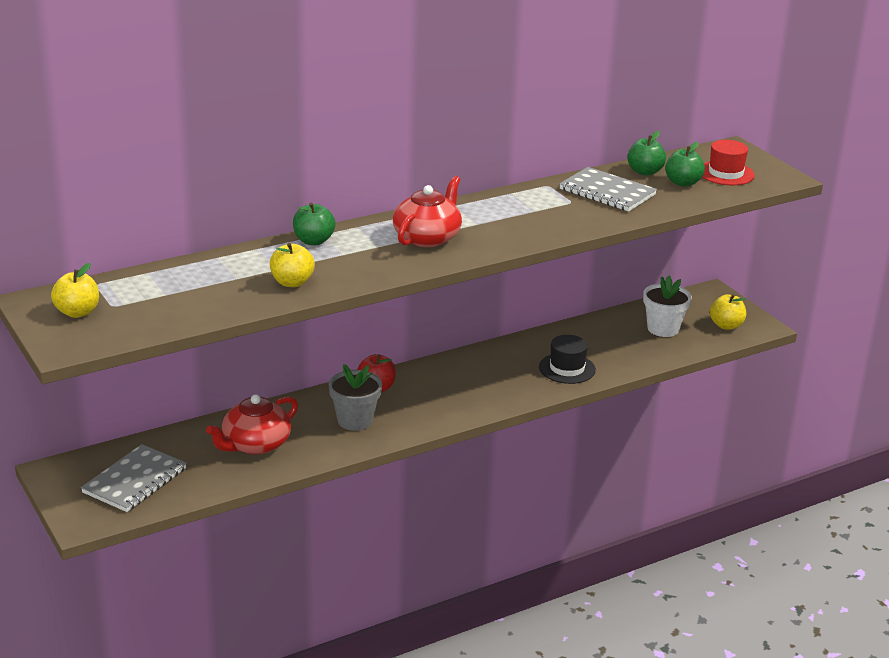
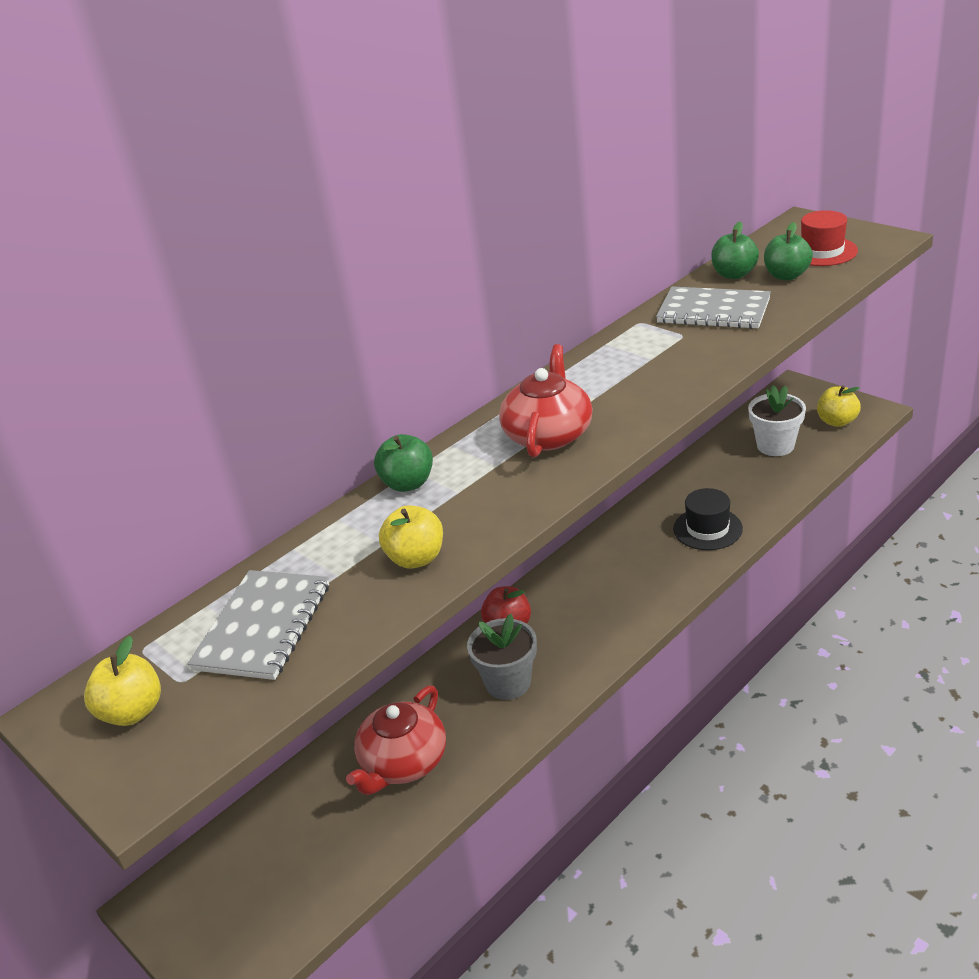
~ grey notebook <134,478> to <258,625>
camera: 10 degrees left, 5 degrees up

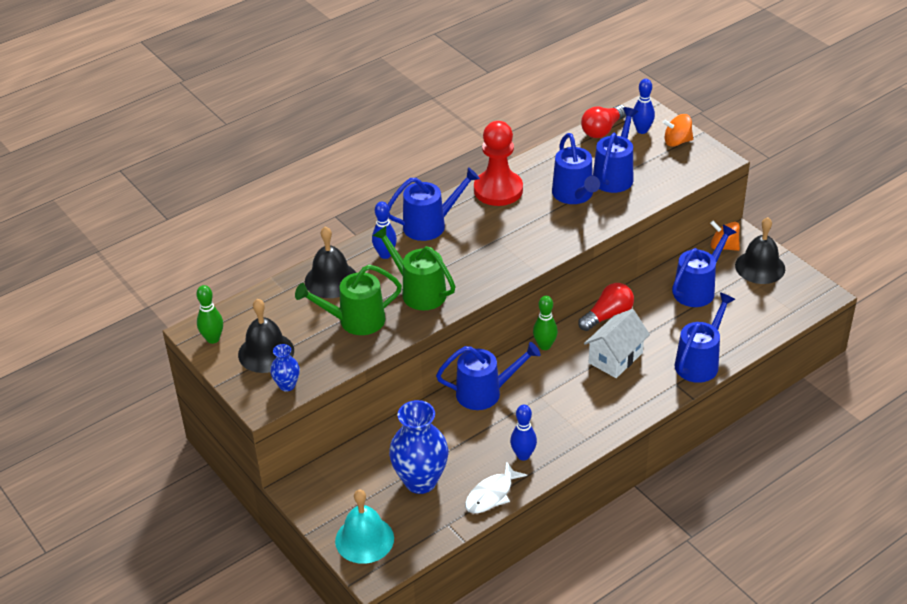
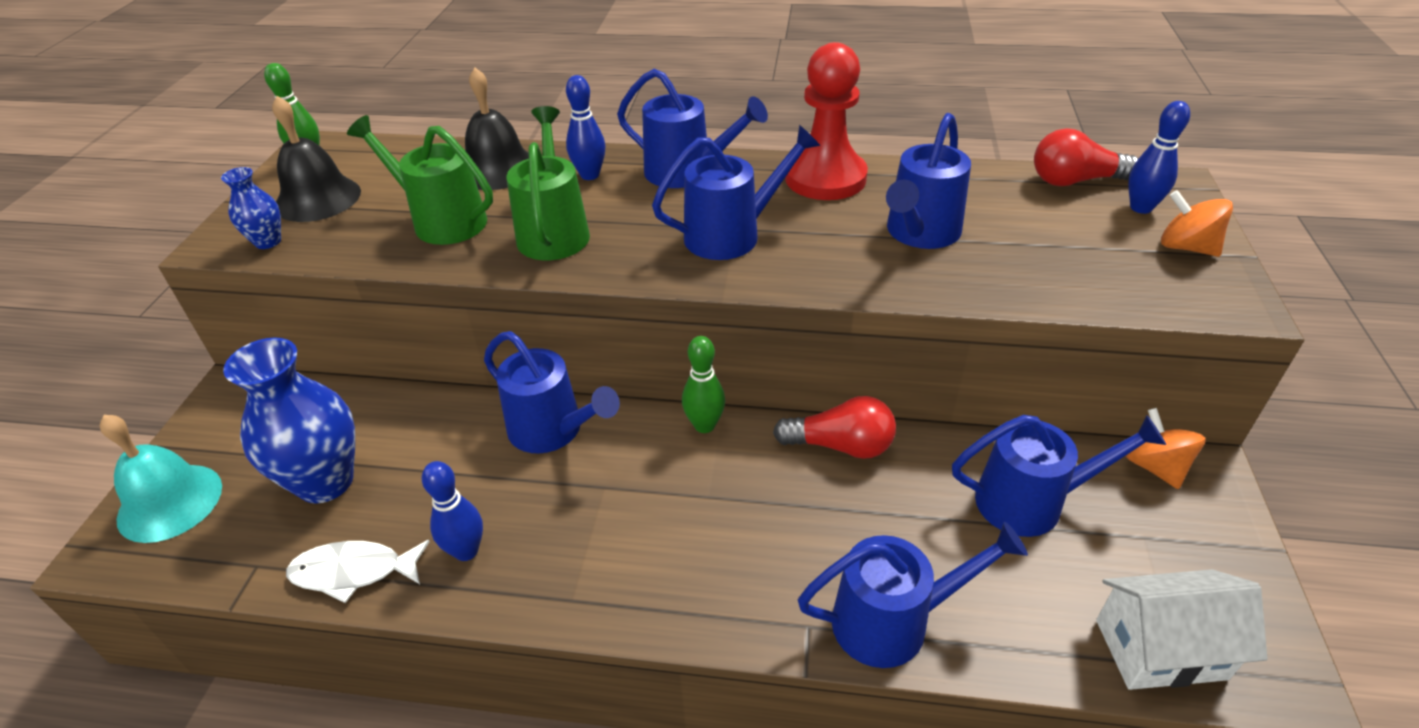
~ white house <617,343> to <1182,629>
~ blue watering can <615,150> to <736,192>
- black bell <760,250>
camera: 45 degrees right, 0 degrees up

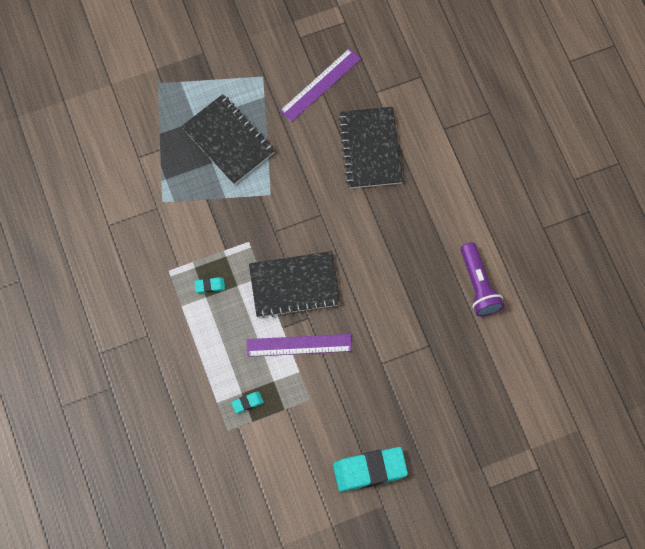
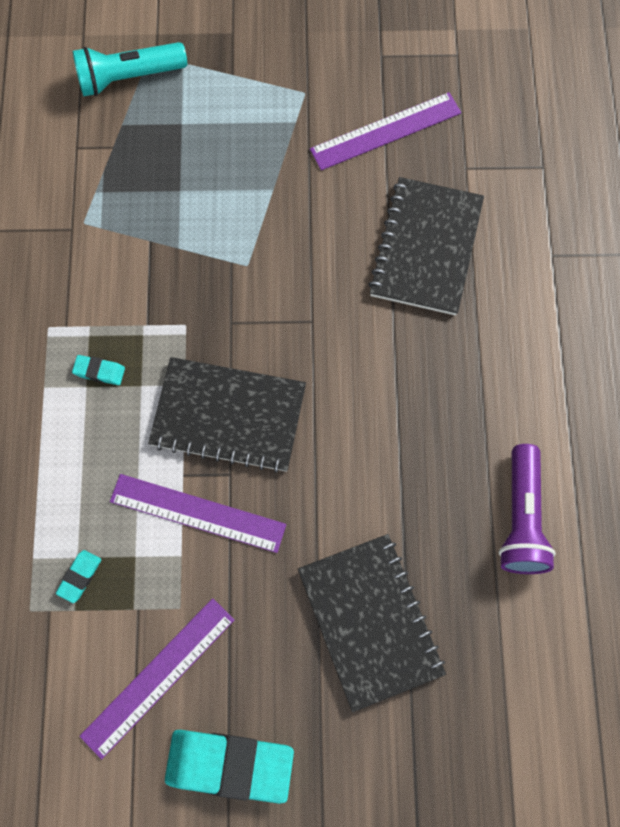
~ black notebook <228,139> to <372,623>
~ turquoise eraser <247,402> = <78,576> 60 degrees counterclockwise
+ turquoise flashlight <129,69>
+ purple ruler <156,679>
camera: 20 degrees right, 0 degrees up

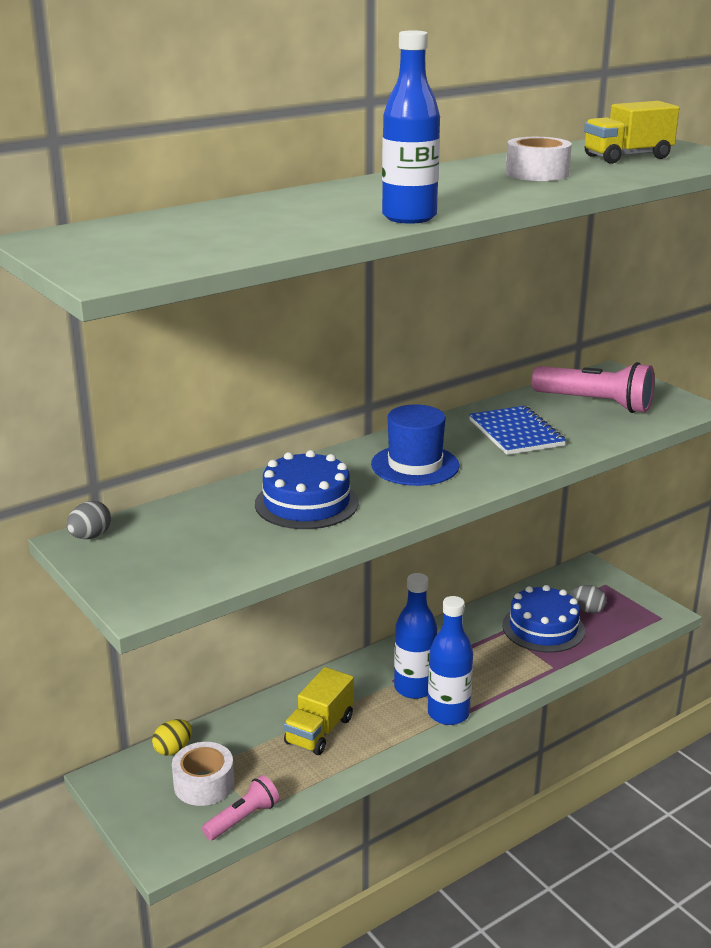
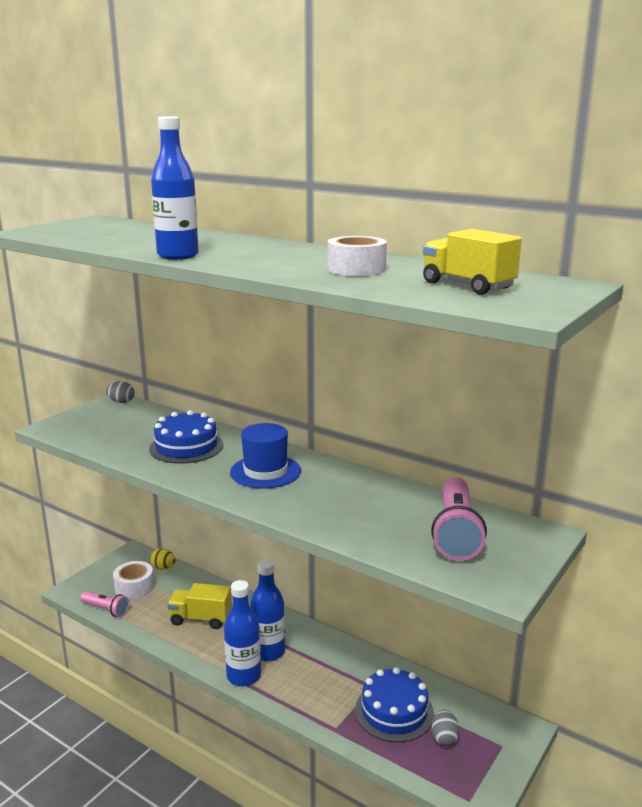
- blue notebook <517,430>
camera: 70 degrees right, 5 degrees down

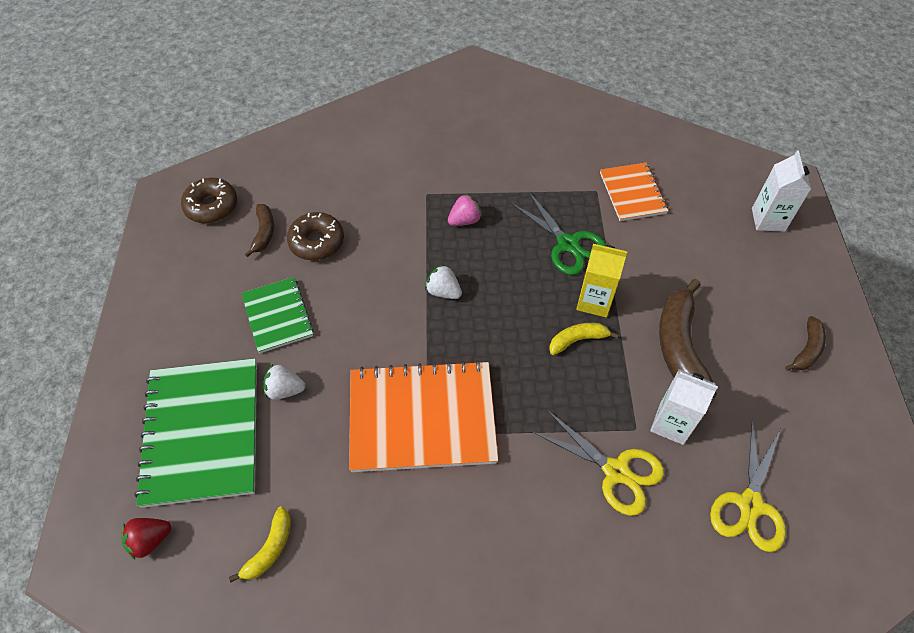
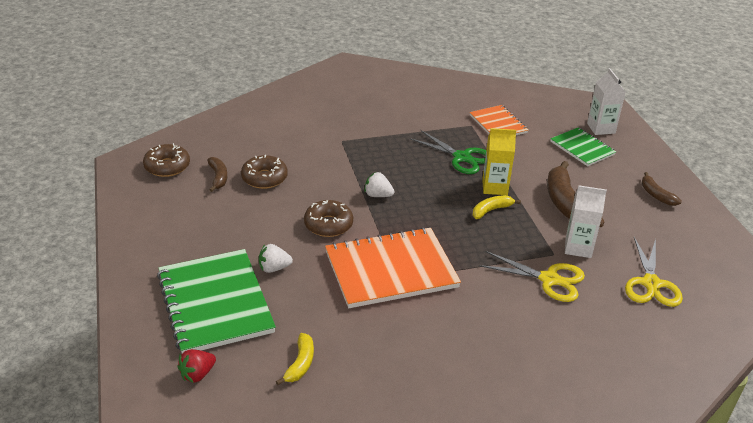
~ green notebook <277,315> to <583,146>
- pink strawberry <465,209>
~ brown banana <805,343> = <662,189> 135 degrees clockwise
+ brown donut <328,218>
camera: 15 degrees left, 20 degrees down

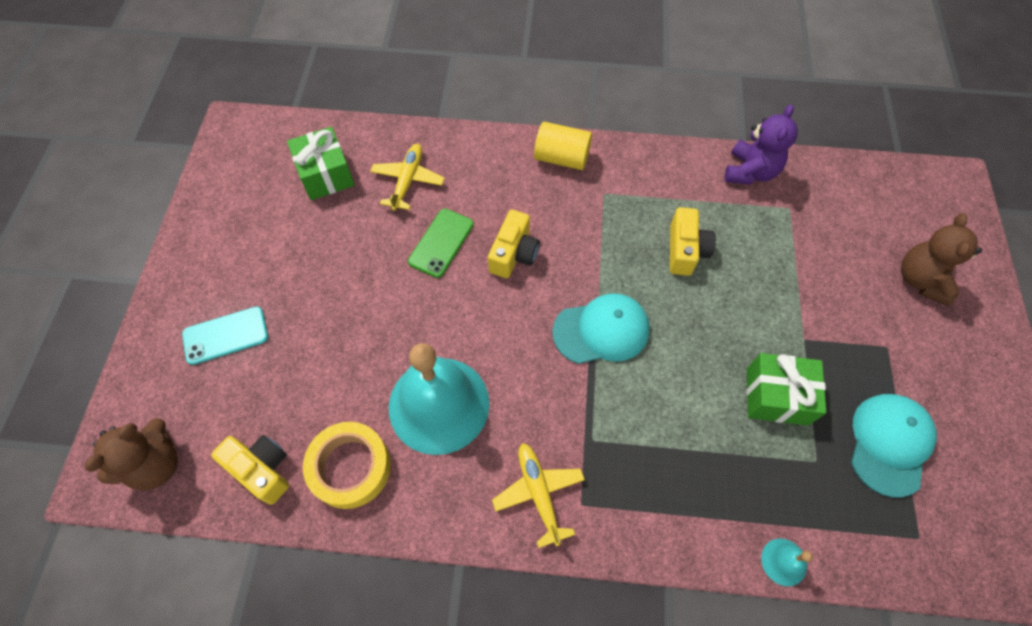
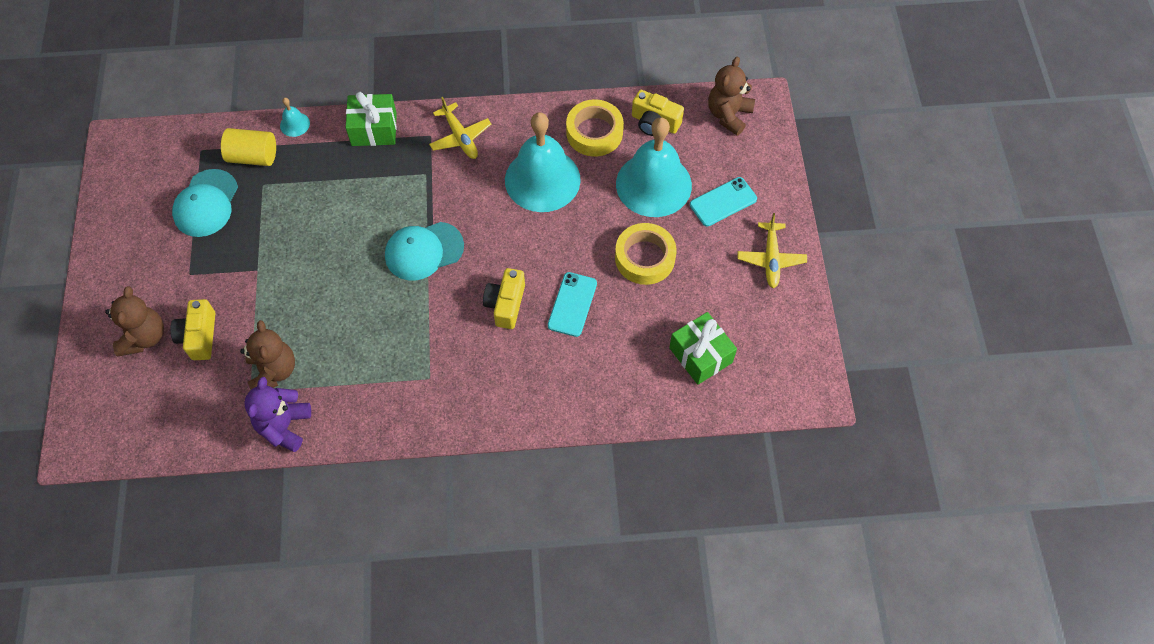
~ yellow plane <407,177> to <772,250>
~ green phone <441,243> to turquoise phone <572,304>
~ yellow cylinder <563,146> to <248,147>
~ yellow camera <693,241> to <192,329>
~ green gift <786,389> to <371,119>
+ brown teddy bear <267,355>
+ yellow tape <646,254>
+ turquoise bell <654,167>
camera: 170 degrees right, 0 degrees up

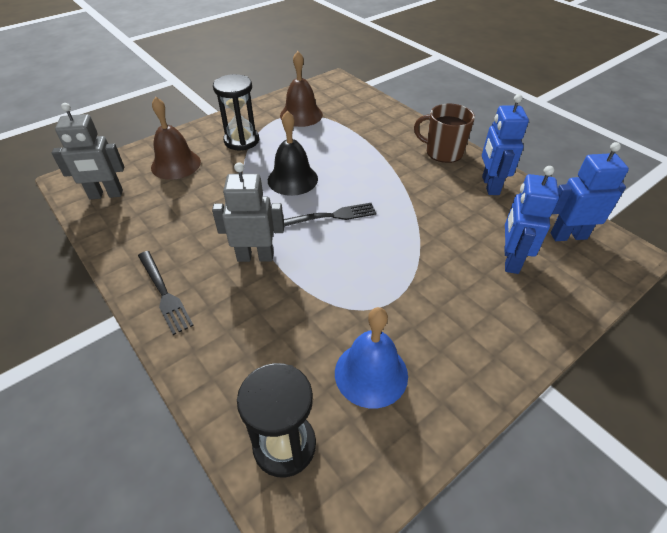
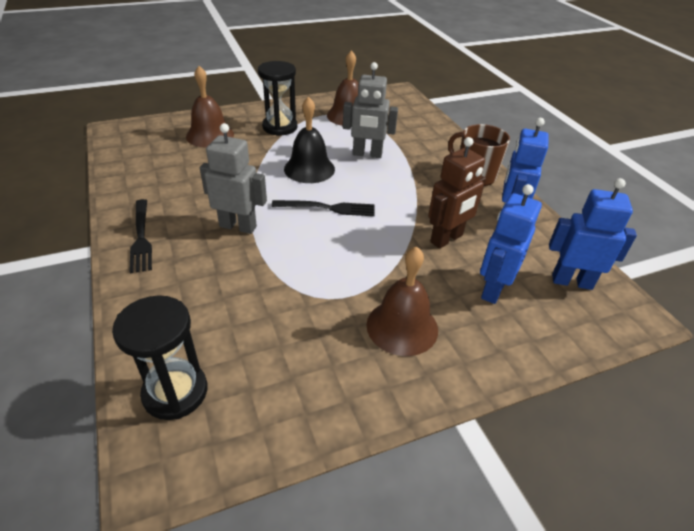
~ grey robot <88,151> to <370,110>
- blue bell <371,357>
+ brown bell <402,301>
+ brown robot <457,193>
camera: 15 degrees right, 5 degrees down

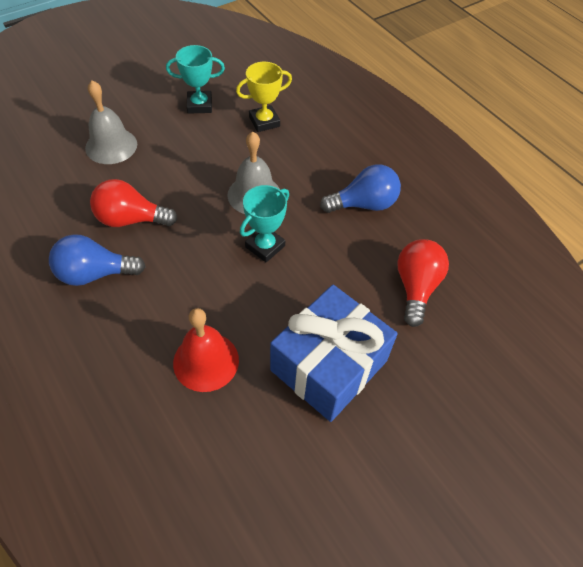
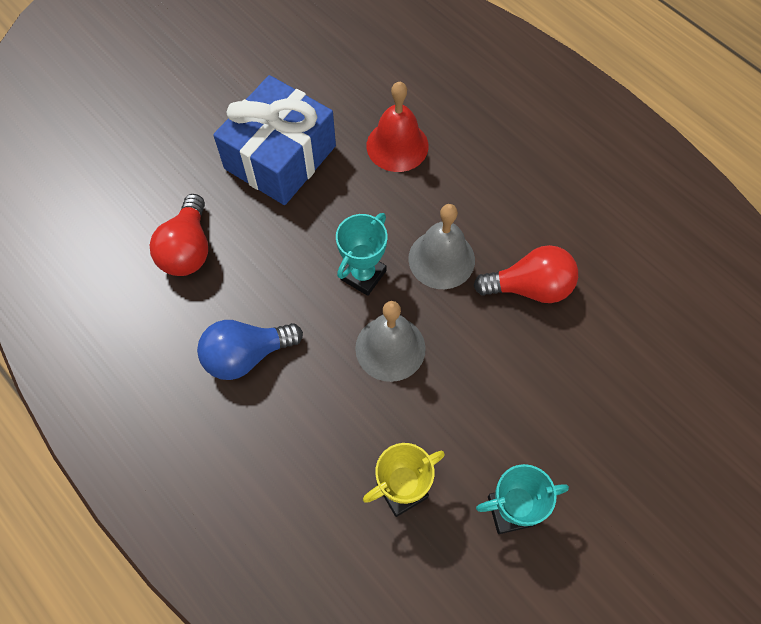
- blue light bulb <97,260>
~ grey bell <111,122> to <441,246>
camera: 175 degrees right, 10 degrees up

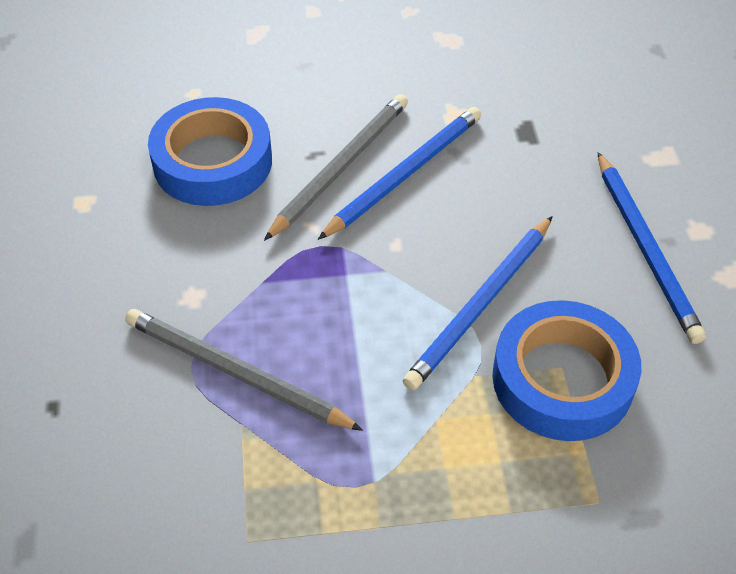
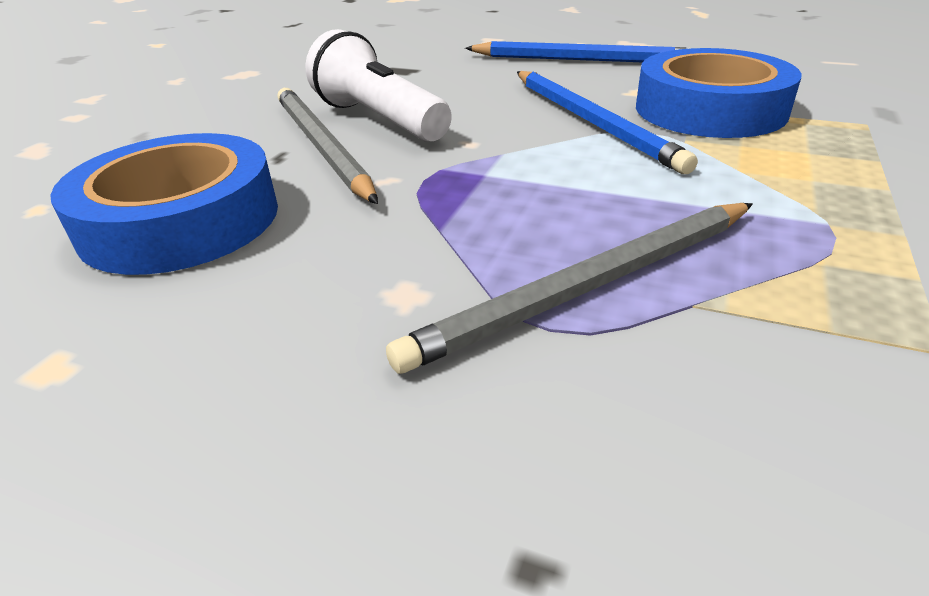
~ blue pencil <399,173> to white flashlight <379,85>
camera: 60 degrees left, 15 degrees down

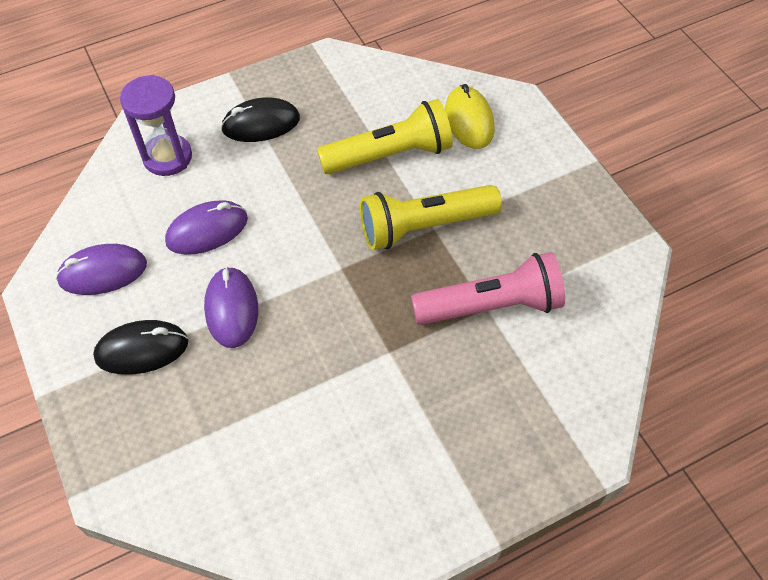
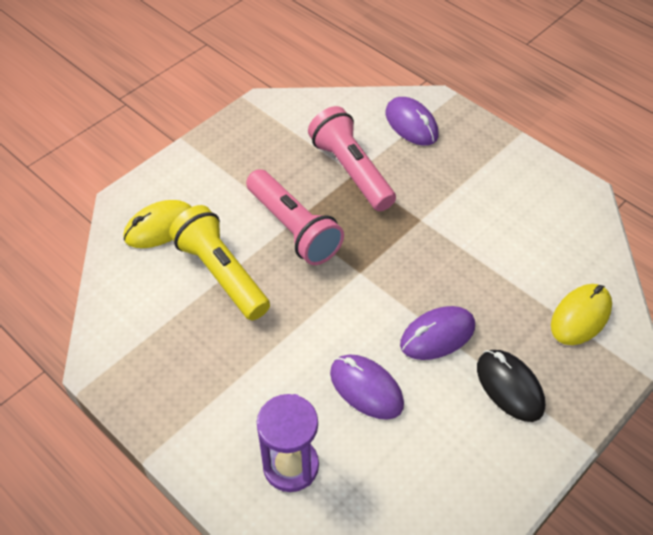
~ purple mouse <101,269> to <412,121>
- black mouse <260,119>
~ yellow flashlight <431,217> to pink flashlight <295,217>
+ yellow mouse <581,314>
camera: 110 degrees left, 5 degrees down

